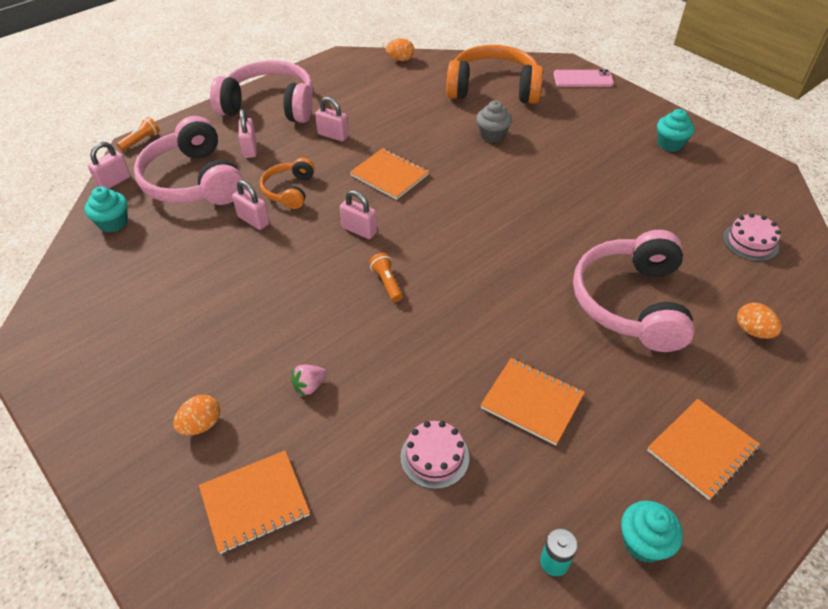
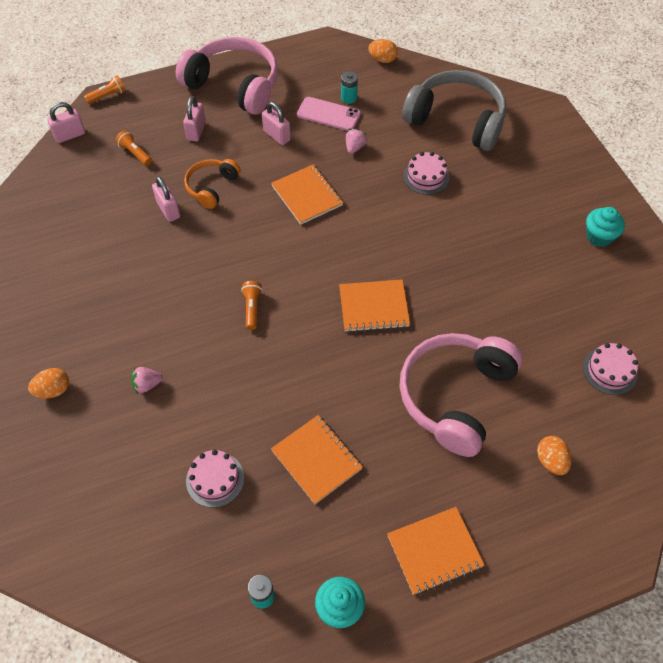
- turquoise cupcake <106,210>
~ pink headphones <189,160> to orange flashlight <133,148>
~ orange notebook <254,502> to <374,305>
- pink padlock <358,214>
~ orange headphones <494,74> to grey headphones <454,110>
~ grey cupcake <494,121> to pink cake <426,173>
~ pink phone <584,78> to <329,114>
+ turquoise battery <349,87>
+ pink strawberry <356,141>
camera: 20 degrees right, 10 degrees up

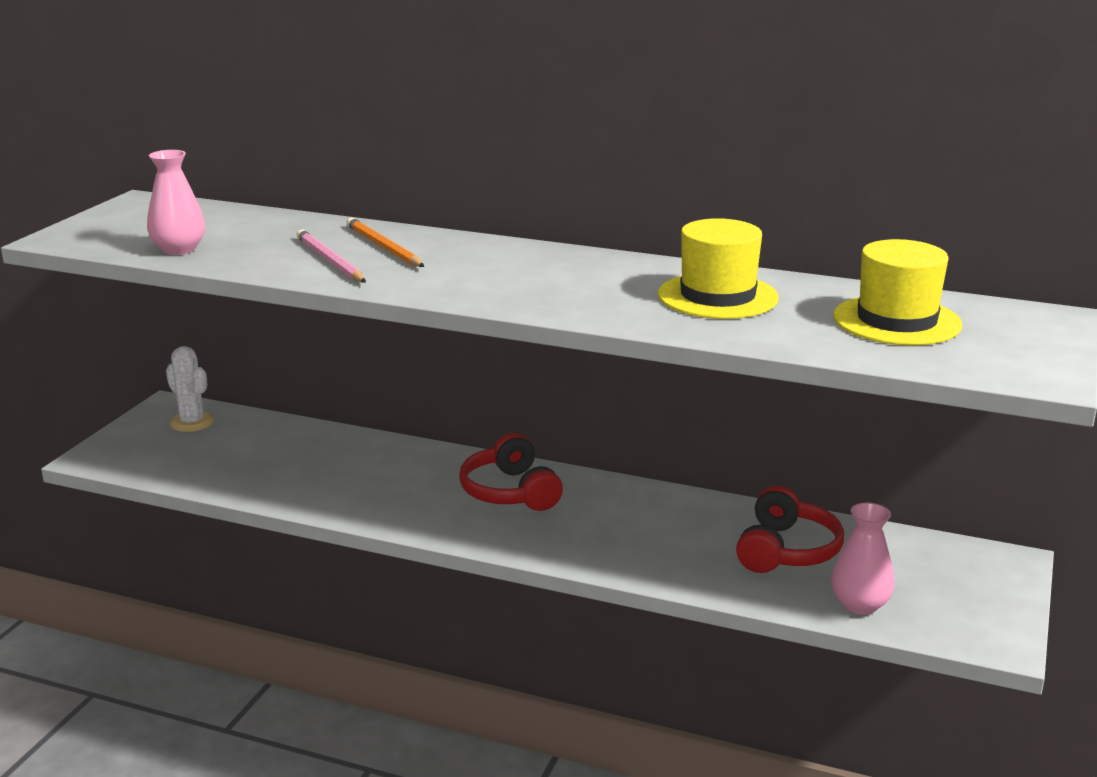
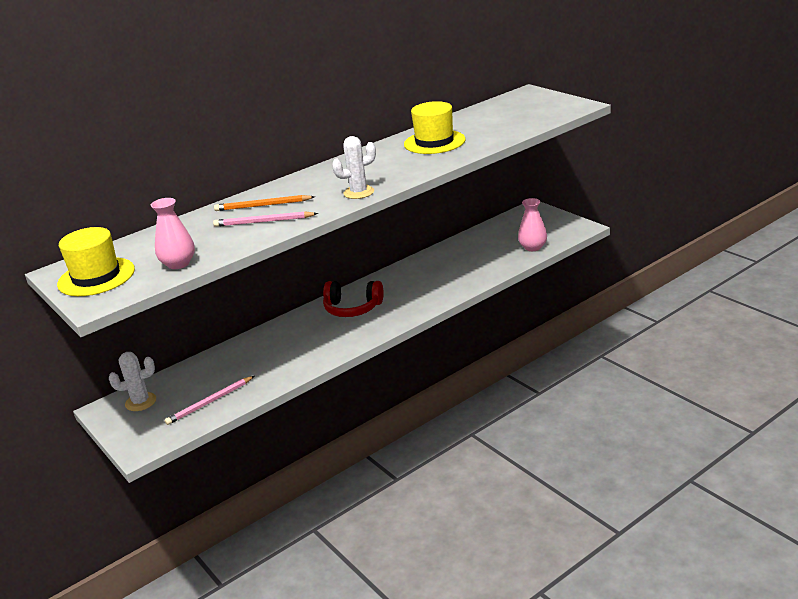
- red headphones <790,529>
~ yellow hat <898,292> to <96,261>
+ pink pencil <209,400>
+ white cactus <354,167>
camera: 55 degrees left, 5 degrees up

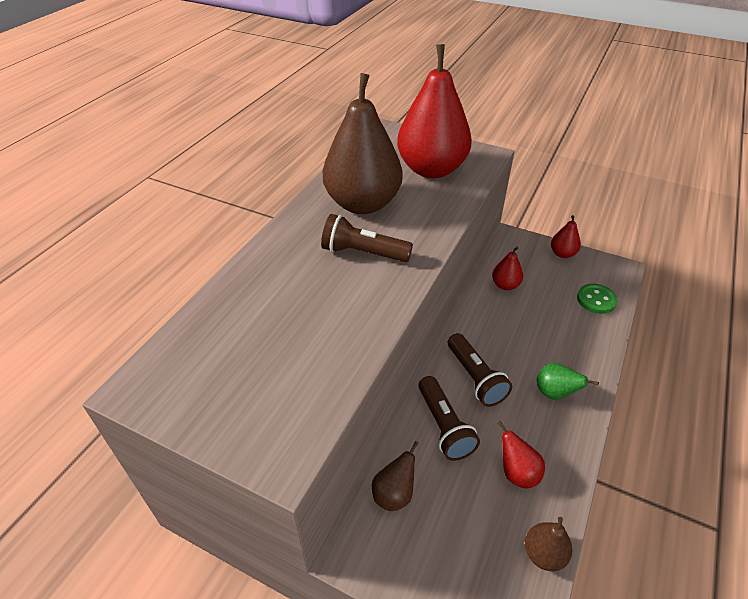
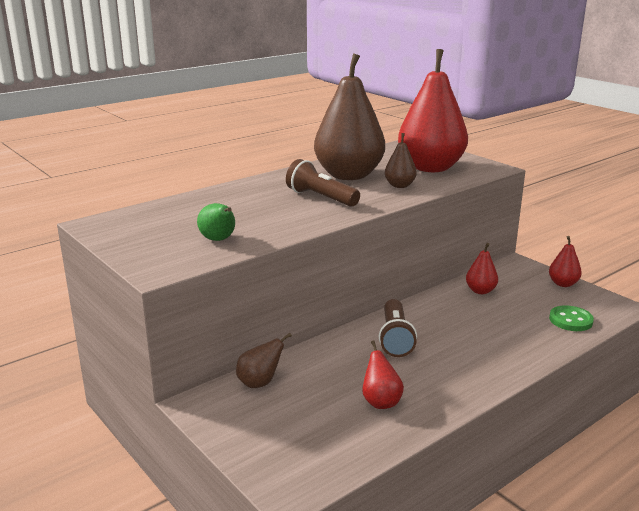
- brown flashlight <449,418>
~ brown pear <548,544> to <401,160>
~ green pear <567,381> to <216,222>
camera: 25 degrees right, 20 degrees down

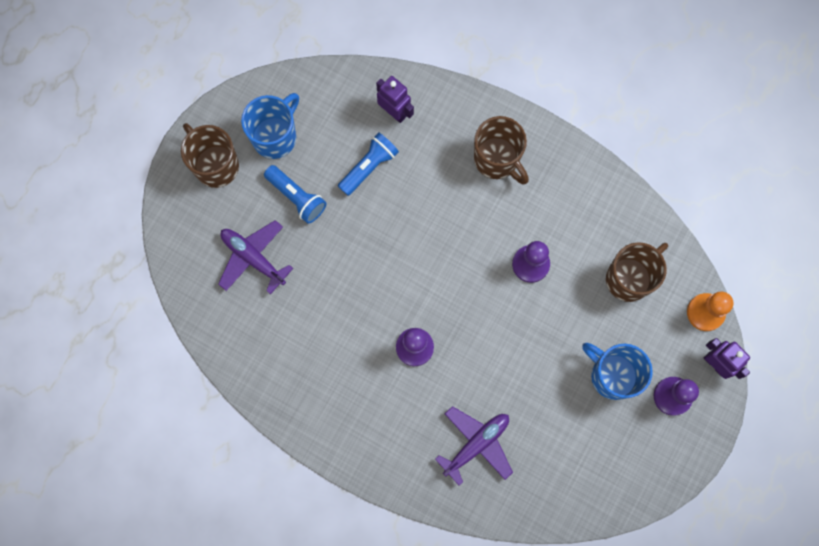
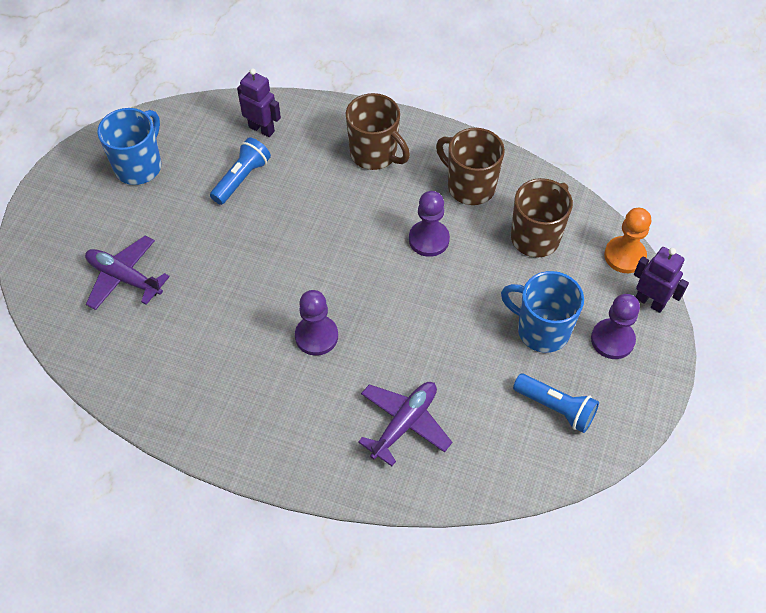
~ brown mug <210,155> to <470,166>
~ blue flashlight <295,194> to <556,403>
camera: 10 degrees left, 20 degrees down

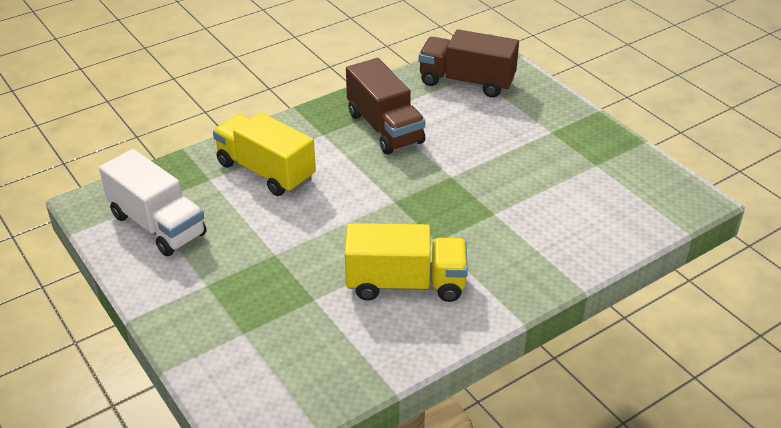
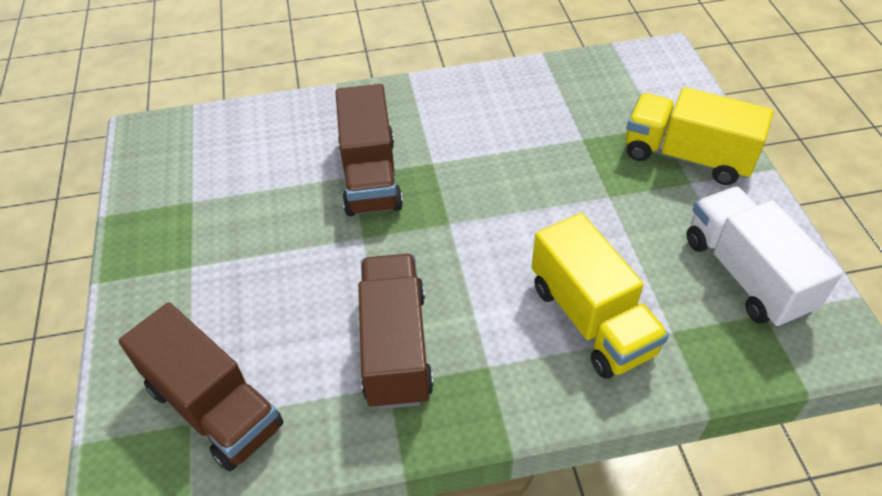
~ yellow truck <406,262> to <699,136>
+ brown truck <369,150>
camera: 155 degrees left, 10 degrees up

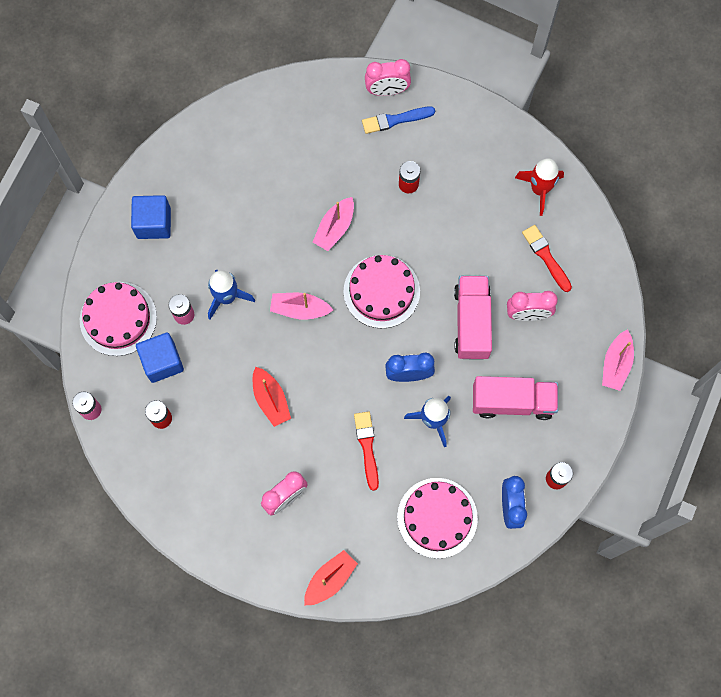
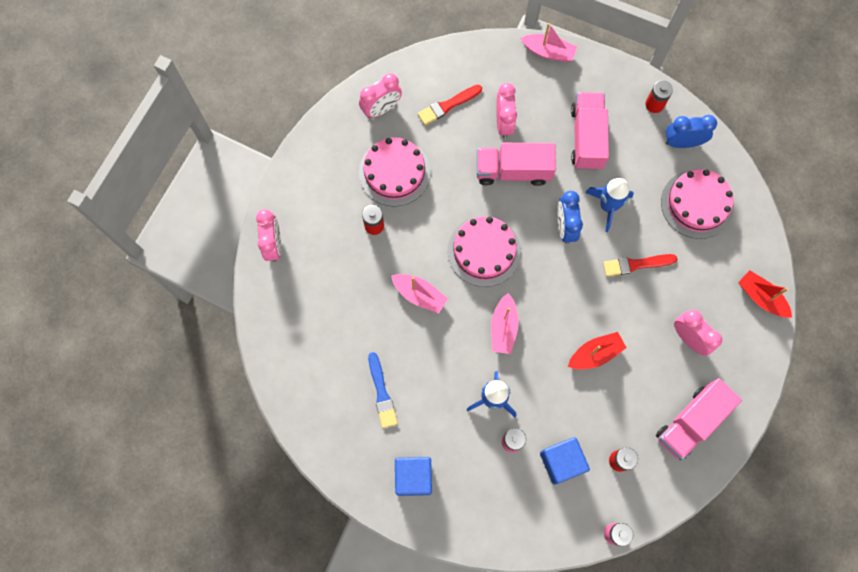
~ pink cake <118,319> to <395,172>
~ blue brush <398,120> to <383,390>
~ red rocket <539,187> to pink clock <380,95>
+ pink truck <699,419>
camera: 90 degrees left, 0 degrees up

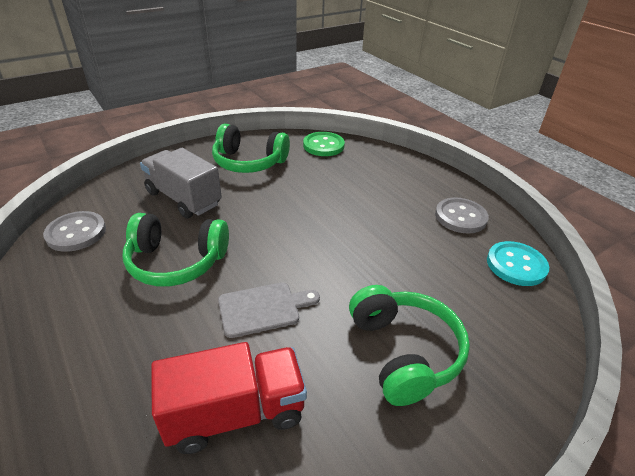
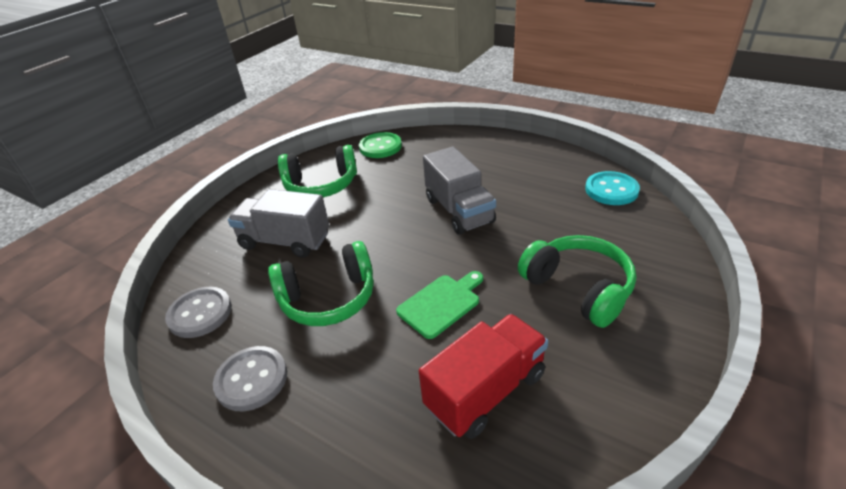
~ grey cutting board <269,310> to green cutting board <439,305>
~ grey button <462,215> to <250,378>
+ grey truck <459,190>
camera: 20 degrees left, 0 degrees up

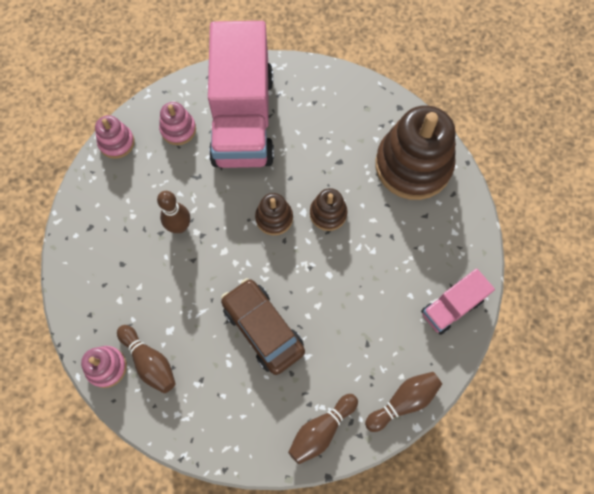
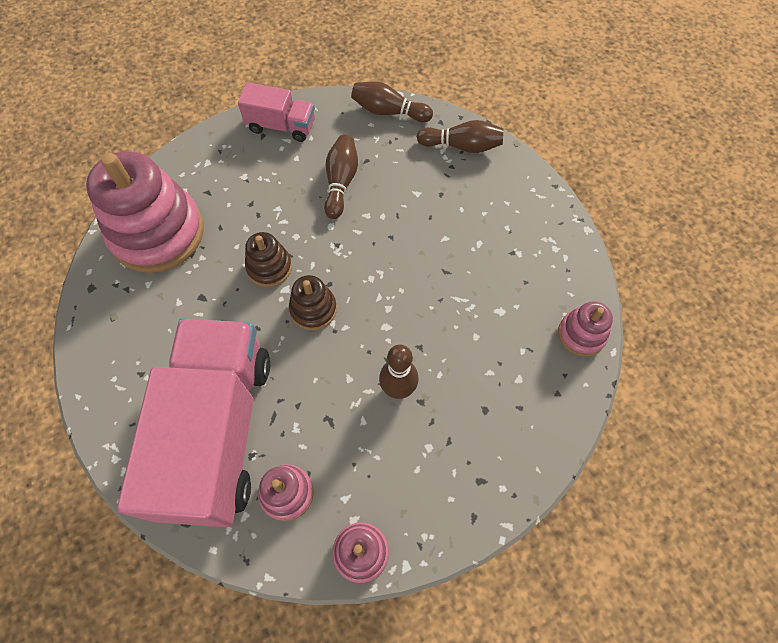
~ brown bowling pin <146,359> to <341,177>
~ pink truck <241,94> = <193,422> 45 degrees counterclockwise
- brown car <263,326>
~ brown stacking toy <415,152> to pink stacking toy <145,212>
camera: 130 degrees left, 5 degrees down

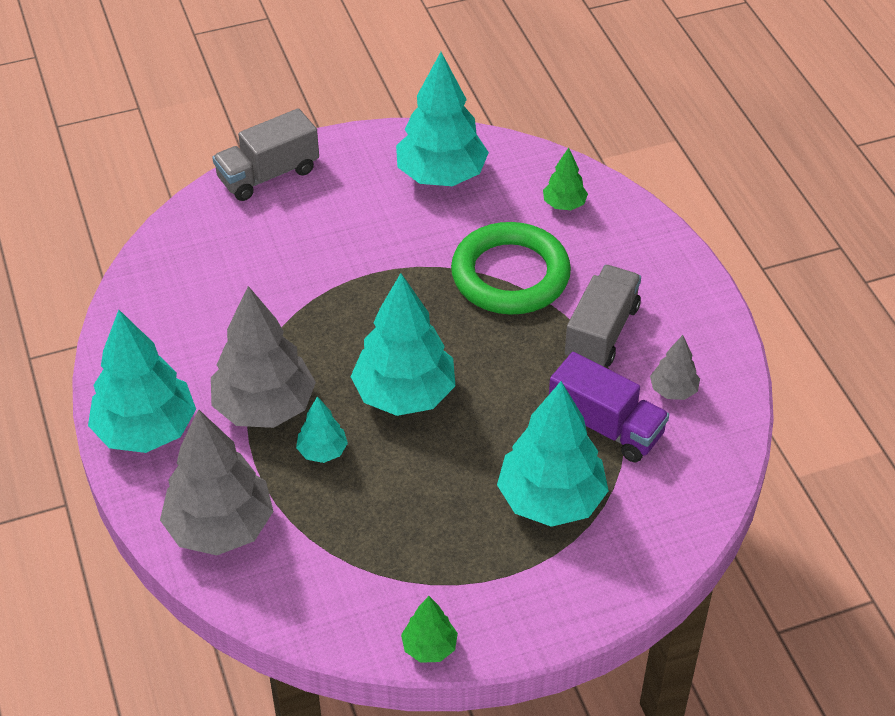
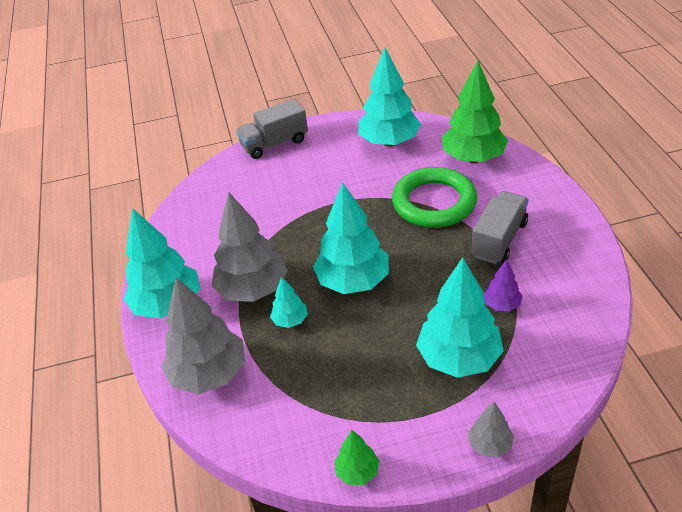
~ green tree <565,179> = <475,112> x2.08
~ purple truck <609,407> to purple tree <503,285>
~ grey tree <675,367> to <491,429>
camera: 10 degrees right, 5 degrees down

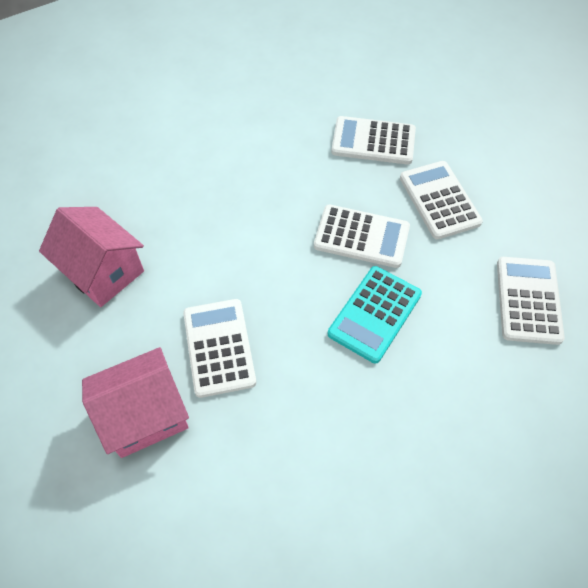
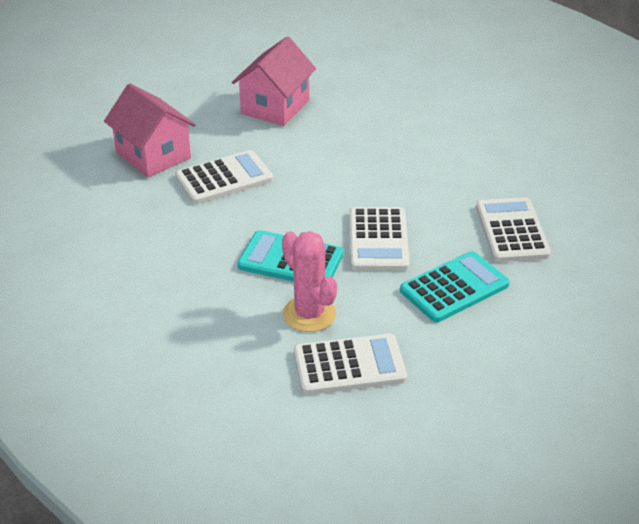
~ white calculator <441,200> to turquoise calculator <454,286>
+ pink cactus <309,281>
camera: 75 degrees right, 20 degrees down

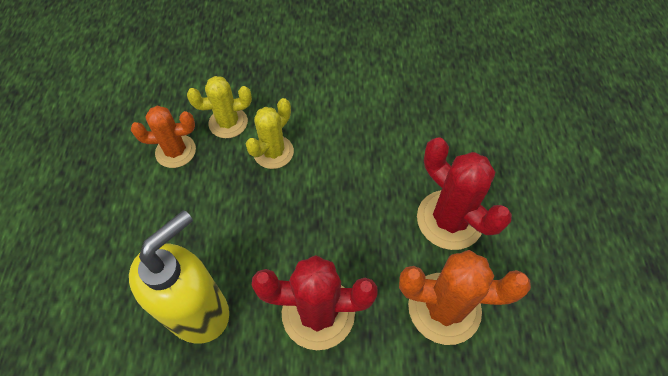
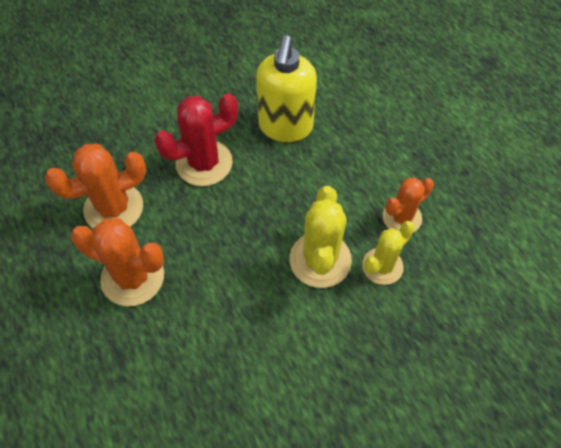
~ yellow cactus <270,133> = <320,237> x1.52
~ red cactus <464,193> to orange cactus <117,262>
camera: 150 degrees right, 0 degrees up

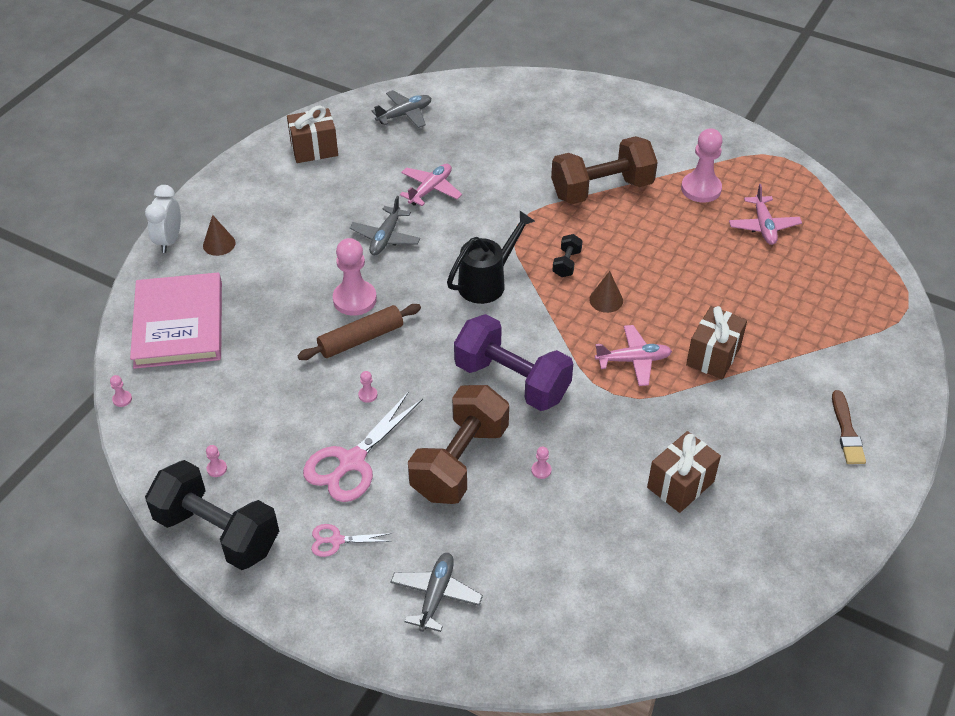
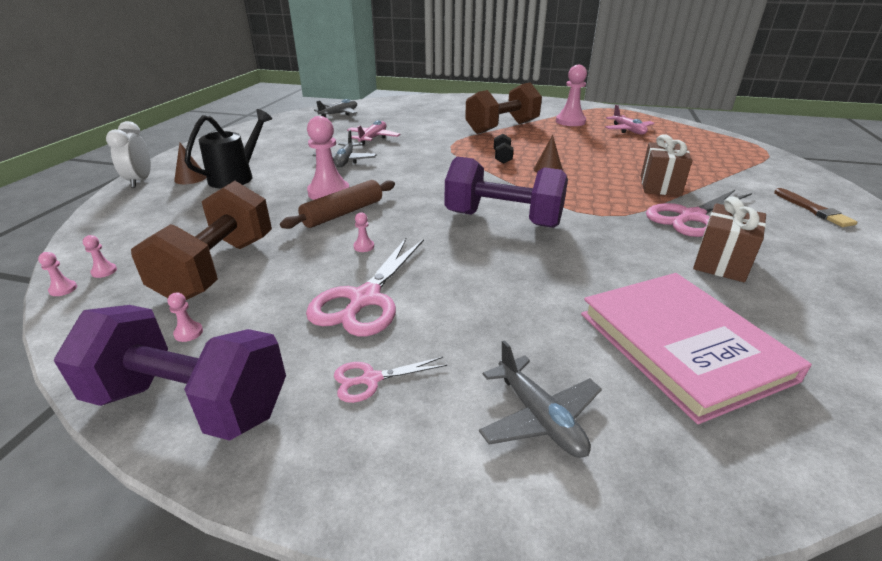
~ pink book <176,321> to <696,348>
~ black dumbbell <212,515> to purple dumbbell <170,373>
- brown gift <312,134>
~ grey plane <436,592> = <540,399> 150 degrees clockwise
~ brown dumbbell <458,444> to <201,240>
~ black watering can <491,257> to <228,148>
~ pink pawn <541,463> to <100,256>
- pink plane <633,355>
+ pink scissors <699,213>
camera: 15 degrees left, 15 degrees down

